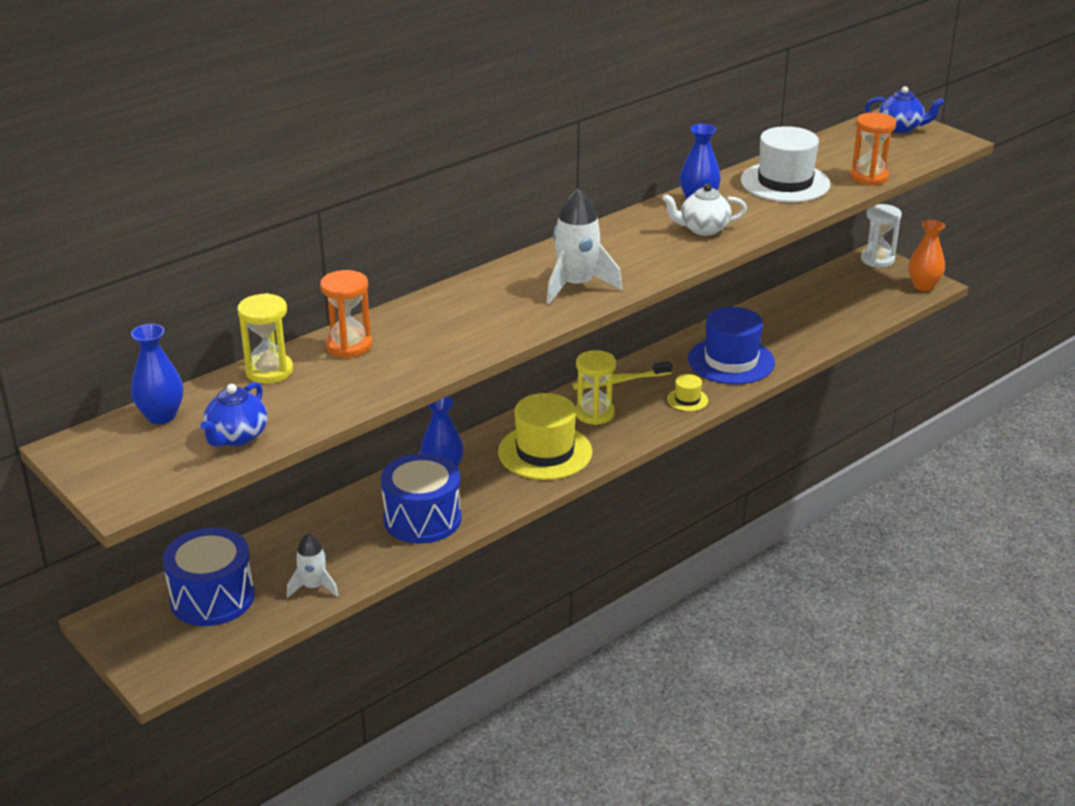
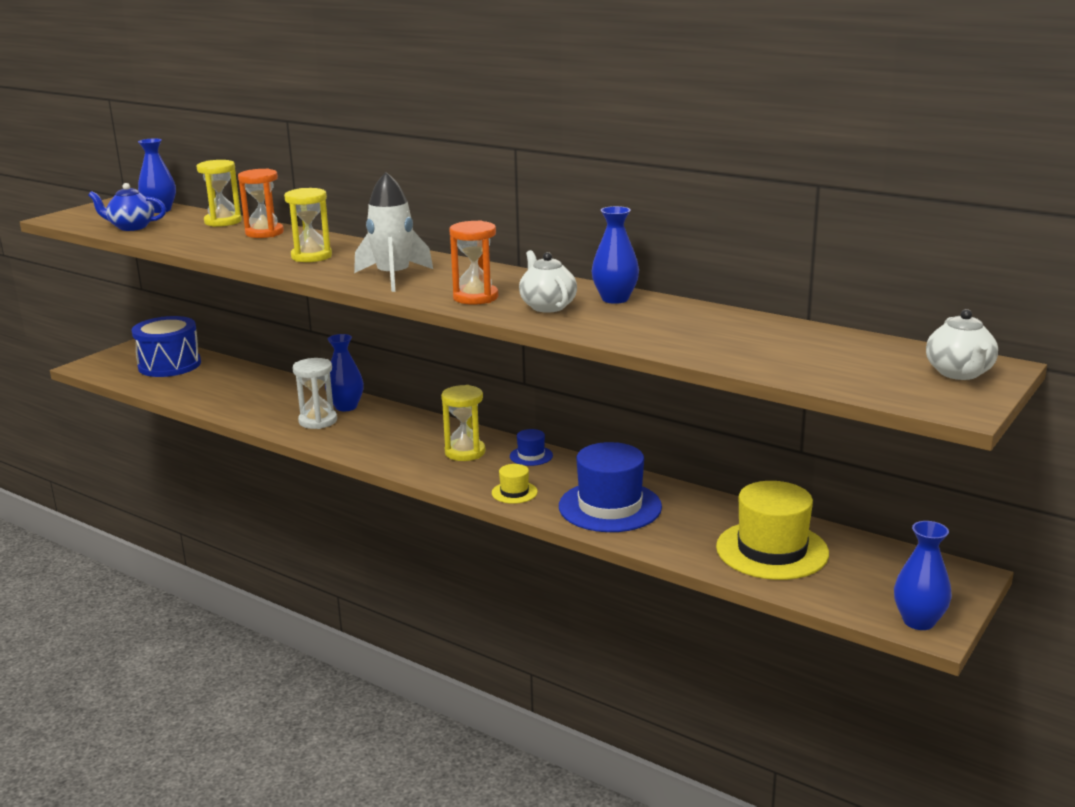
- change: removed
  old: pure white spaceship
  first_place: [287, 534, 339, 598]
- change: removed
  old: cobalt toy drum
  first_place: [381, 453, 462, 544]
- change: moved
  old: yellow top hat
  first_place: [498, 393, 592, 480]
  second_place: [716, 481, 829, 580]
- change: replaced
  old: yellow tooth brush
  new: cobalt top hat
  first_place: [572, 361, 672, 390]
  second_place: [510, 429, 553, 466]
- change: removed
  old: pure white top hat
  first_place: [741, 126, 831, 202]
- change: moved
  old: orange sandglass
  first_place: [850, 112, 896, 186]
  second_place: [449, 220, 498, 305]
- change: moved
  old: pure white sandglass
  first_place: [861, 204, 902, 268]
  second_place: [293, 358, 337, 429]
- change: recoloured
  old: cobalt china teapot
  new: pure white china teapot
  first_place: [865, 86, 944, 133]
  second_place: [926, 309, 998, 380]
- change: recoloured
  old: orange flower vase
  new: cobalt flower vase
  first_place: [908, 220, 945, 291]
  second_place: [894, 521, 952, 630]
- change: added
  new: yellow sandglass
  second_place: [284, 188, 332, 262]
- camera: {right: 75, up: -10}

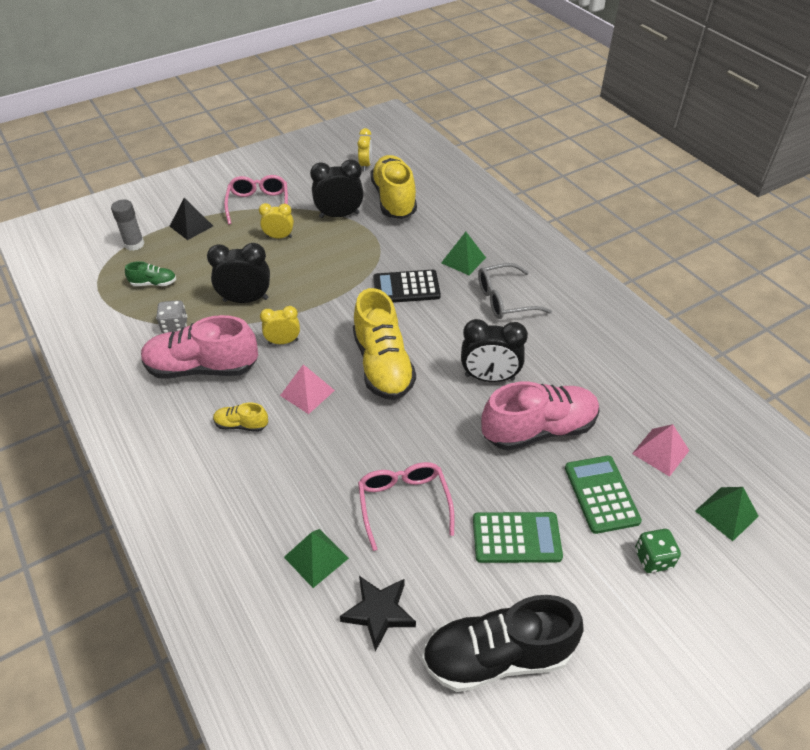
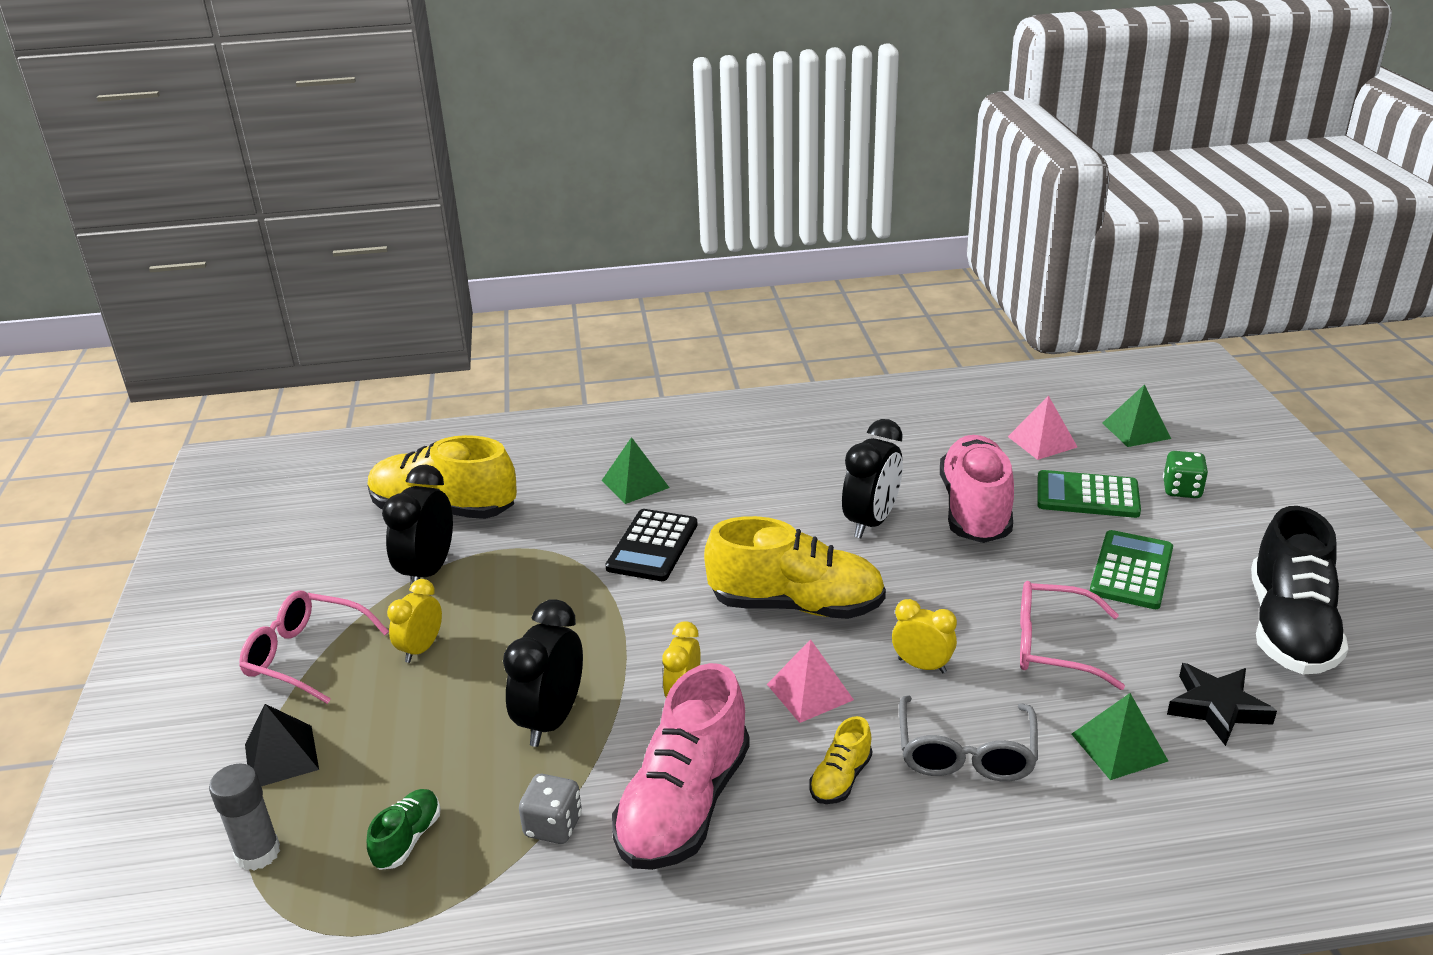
- change: moved
  old: yellow alarm clock
  first_place: [357, 128, 372, 171]
  second_place: [892, 599, 957, 673]
- change: moved
  old: ash-grey spectacles
  first_place: [478, 263, 552, 319]
  second_place: [899, 695, 1038, 782]
- camera: {right: -65, up: -15}

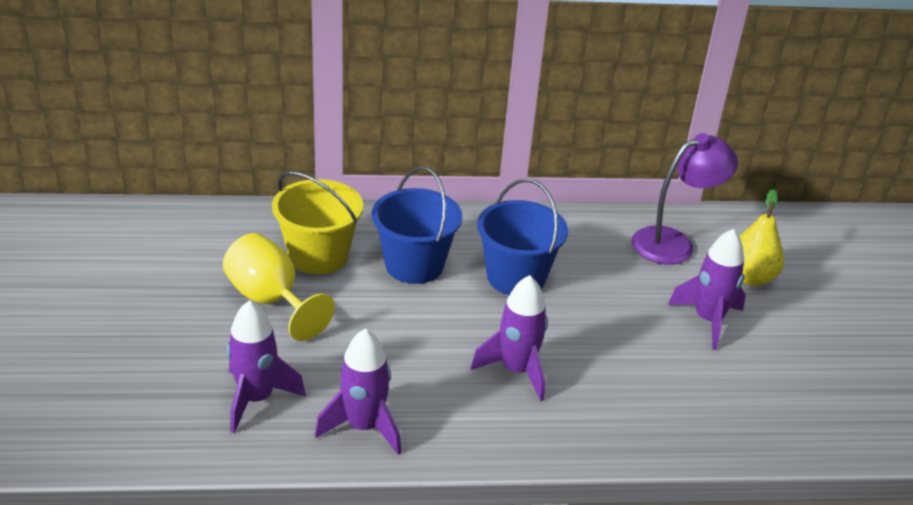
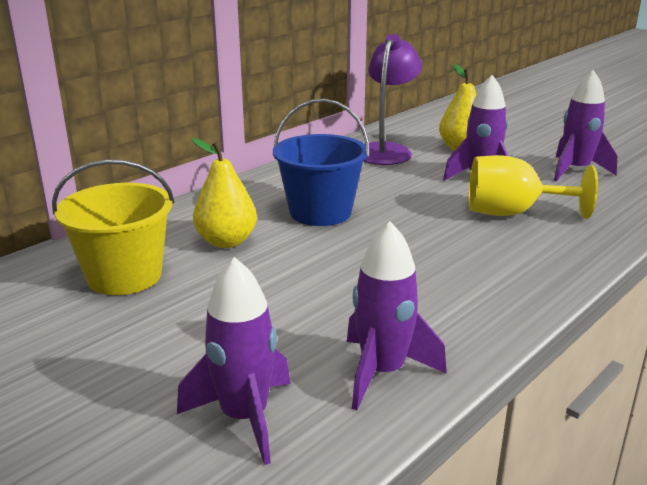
- change: moved
  old: yellow chalice
  first_place: [223, 233, 335, 341]
  second_place: [469, 155, 598, 219]
- change: replaced
  old: cobalt bucket
  new: yellow toy pear
  first_place: [372, 167, 462, 284]
  second_place: [192, 138, 257, 248]
- change: moved
  old: royal purple spaceship
  first_place: [471, 275, 548, 401]
  second_place: [554, 70, 617, 181]
- camera: {right: -40, up: -10}

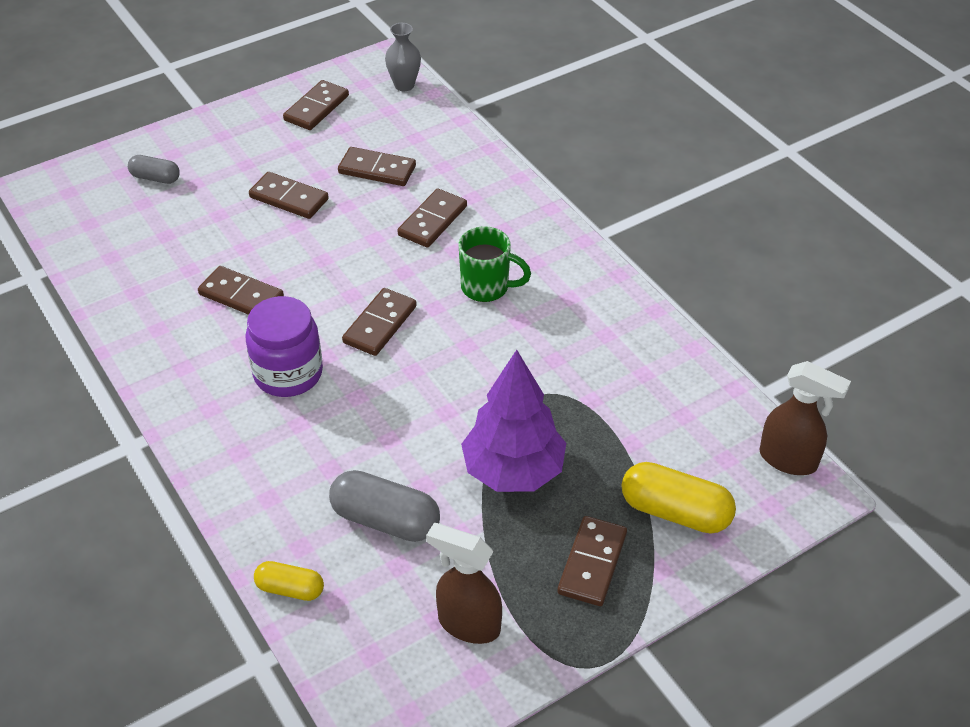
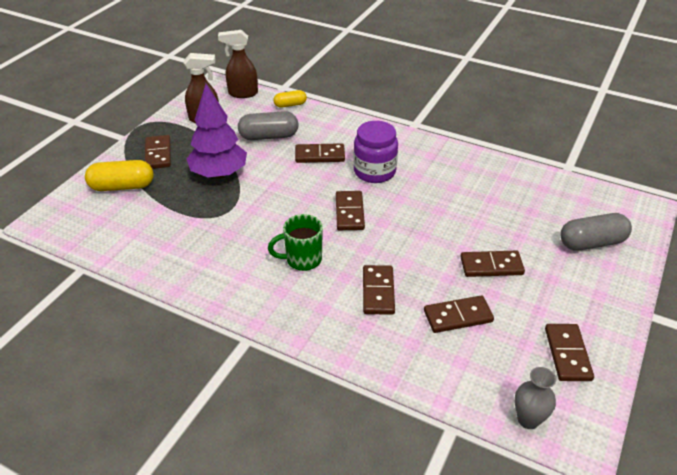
- change: resized
  old: ash-grey pill
  first_place: [128, 155, 180, 184]
  second_place: [560, 213, 632, 250]
  factor: 1.69
- change: moved
  old: russet domino
  first_place: [198, 266, 284, 315]
  second_place: [295, 143, 345, 163]
- change: moved
  old: russet spray cleaner
  first_place: [759, 361, 851, 475]
  second_place: [218, 30, 258, 98]
- camera: {right: 150, up: -5}

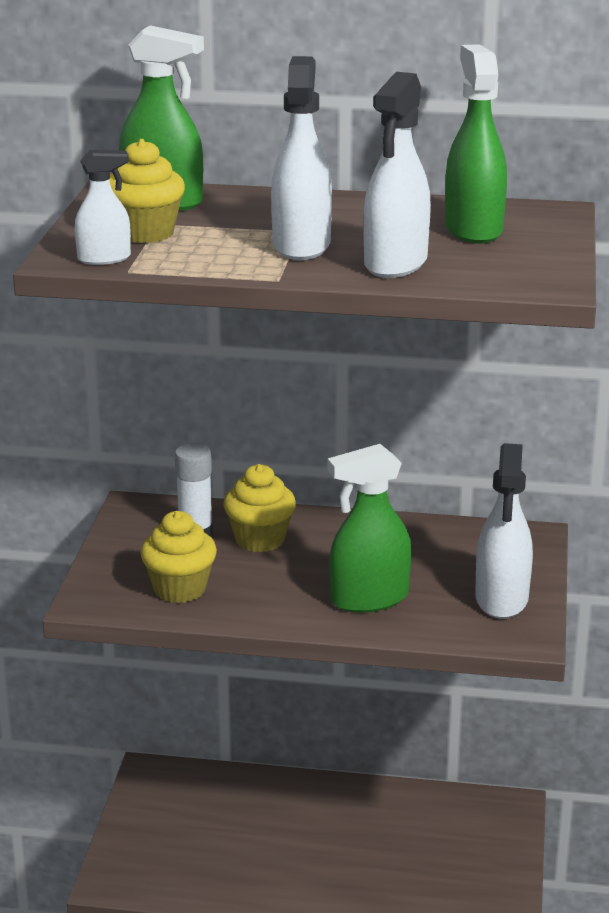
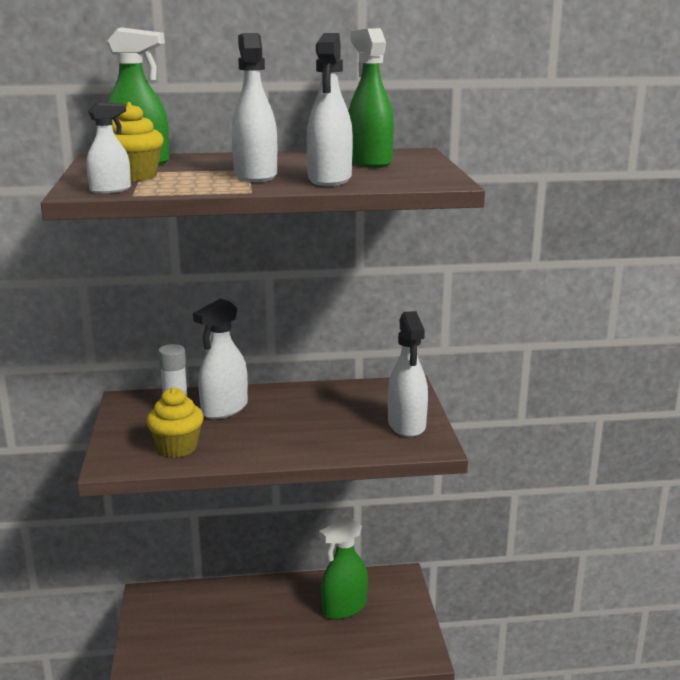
- change: replaced
  old: yellow fairy cake
  new: pure white spray cleaner
  first_place: [224, 464, 296, 552]
  second_place: [193, 298, 248, 419]
- change: moved
  old: green spray cleaner
  first_place: [328, 444, 412, 613]
  second_place: [319, 516, 368, 620]
- camera: {right: -15, up: -5}

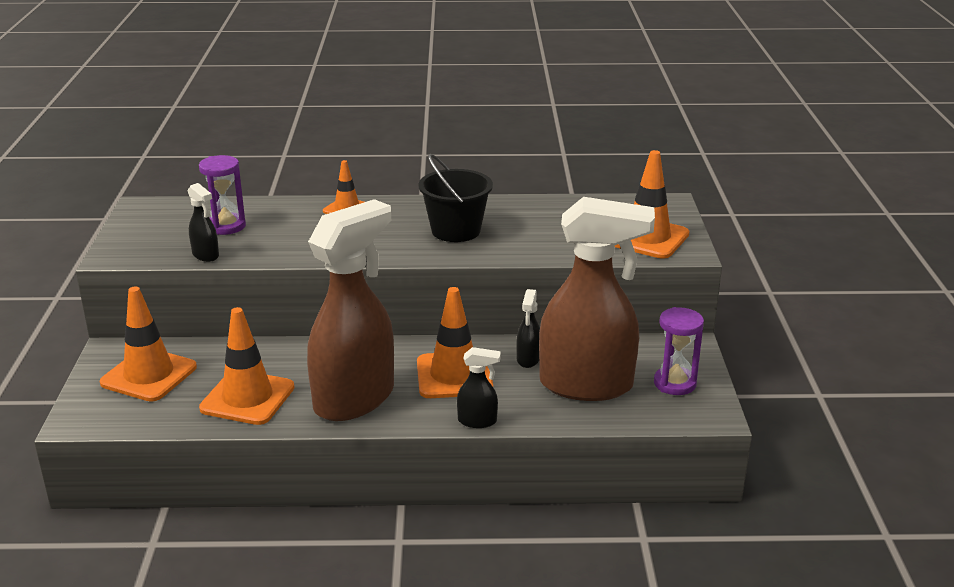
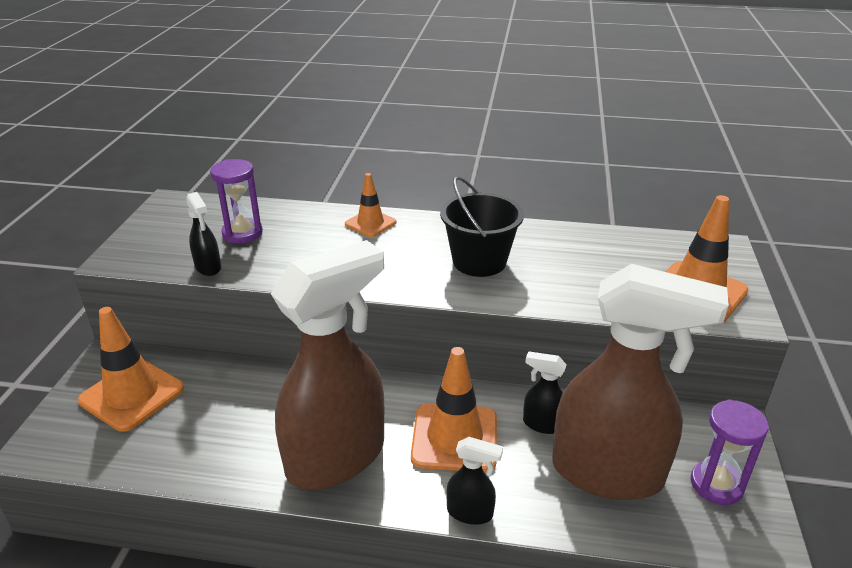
- change: removed
  old: orange safety cone
  first_place: [199, 307, 295, 425]
- change: turned
  old: ebony spray cleaner
  first_place: [516, 289, 540, 368]
  second_place: [523, 351, 567, 434]
  degrees: 90
- camera: {right: 10, up: 5}

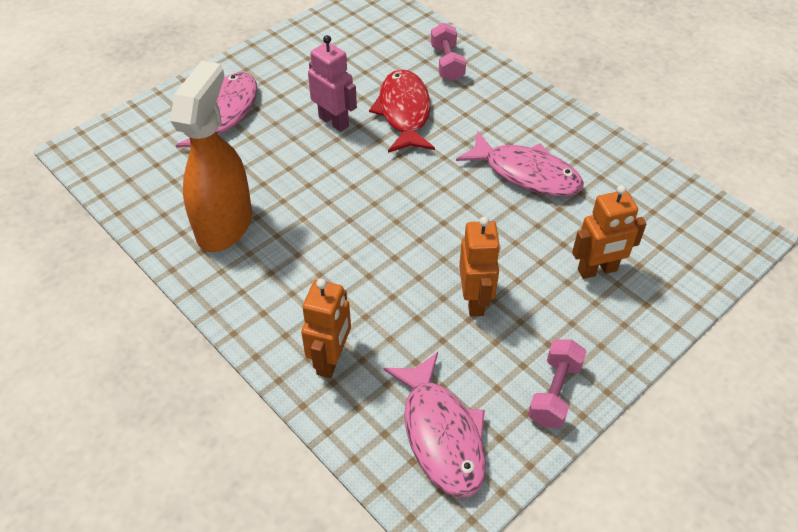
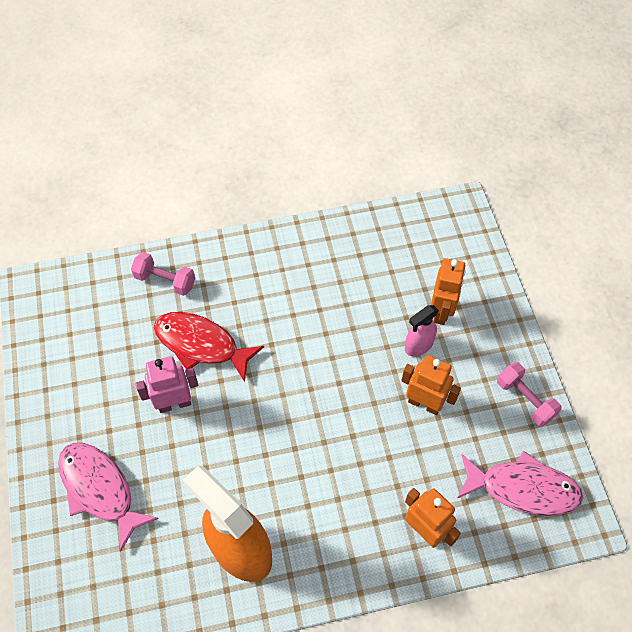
- change: removed
  old: rose-pink fish
  first_place: [456, 131, 584, 197]
- change: added
  new: rose-pink spray cleaner
  second_place: [405, 305, 439, 357]
- camera: {right: -60, up: 10}

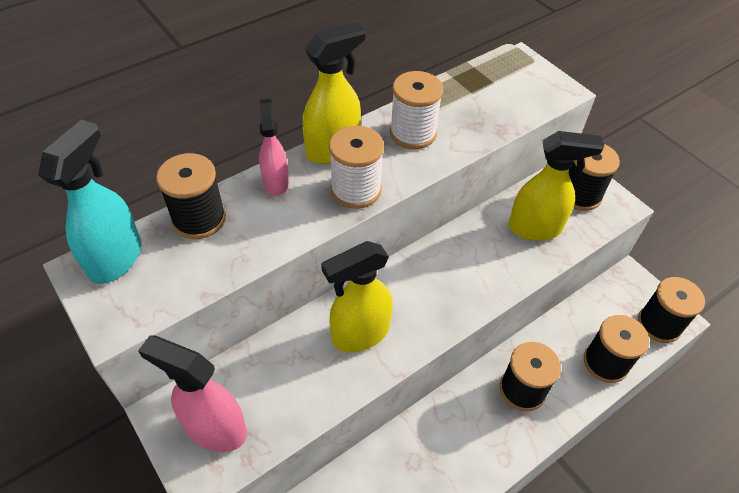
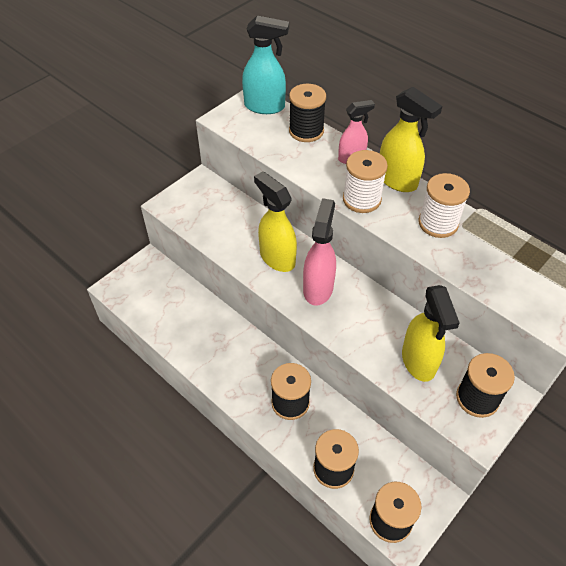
- change: moved
  old: rose-pink spray cleaner
  first_place: [138, 335, 247, 452]
  second_place: [303, 198, 336, 306]
- camera: {right: 80, up: 0}

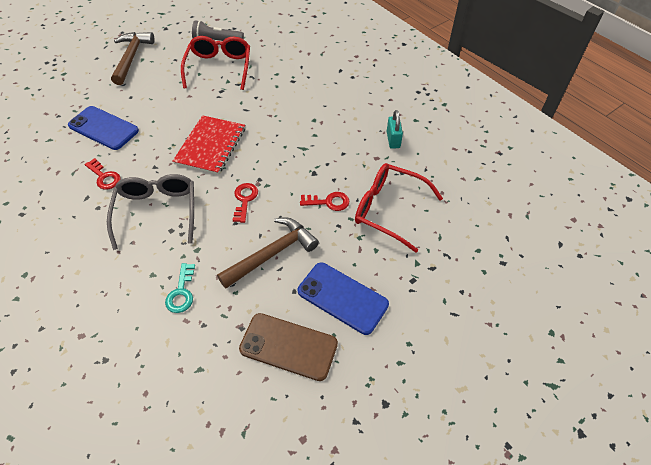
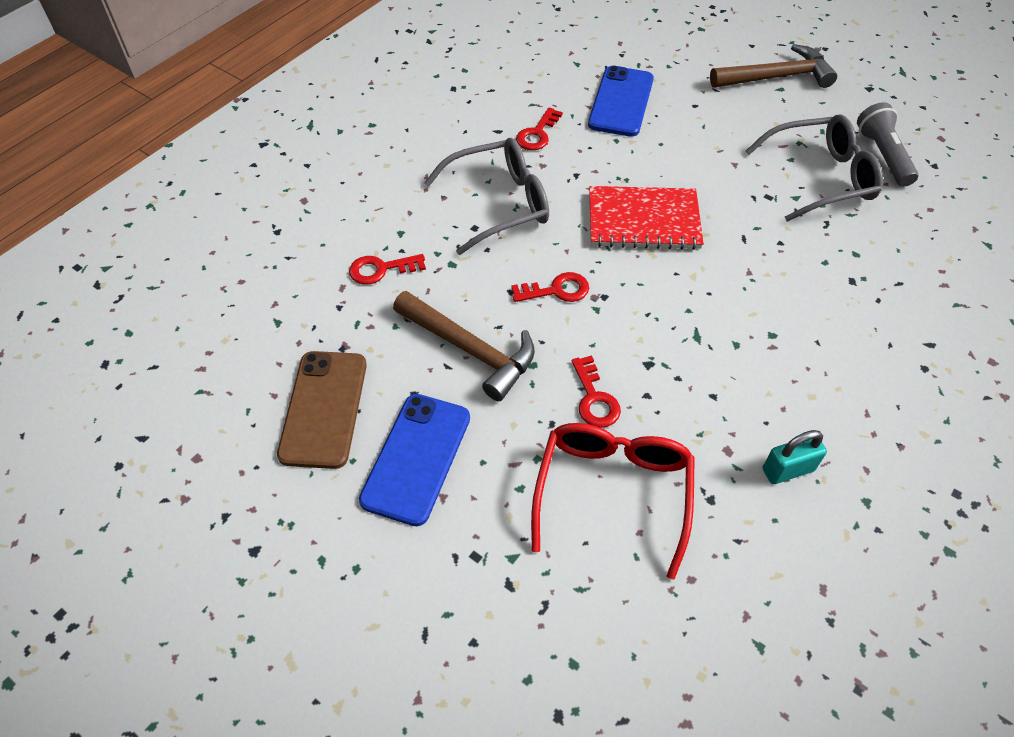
- change: recoloured
  old: turquoise key
  new: scarlet key
  first_place: [165, 263, 195, 313]
  second_place: [349, 254, 426, 285]
- change: recoloured
  old: scarlet spectacles
  new: ash-grey spectacles
  first_place: [181, 36, 250, 90]
  second_place: [746, 115, 883, 222]
- camera: {right: 75, up: 0}

